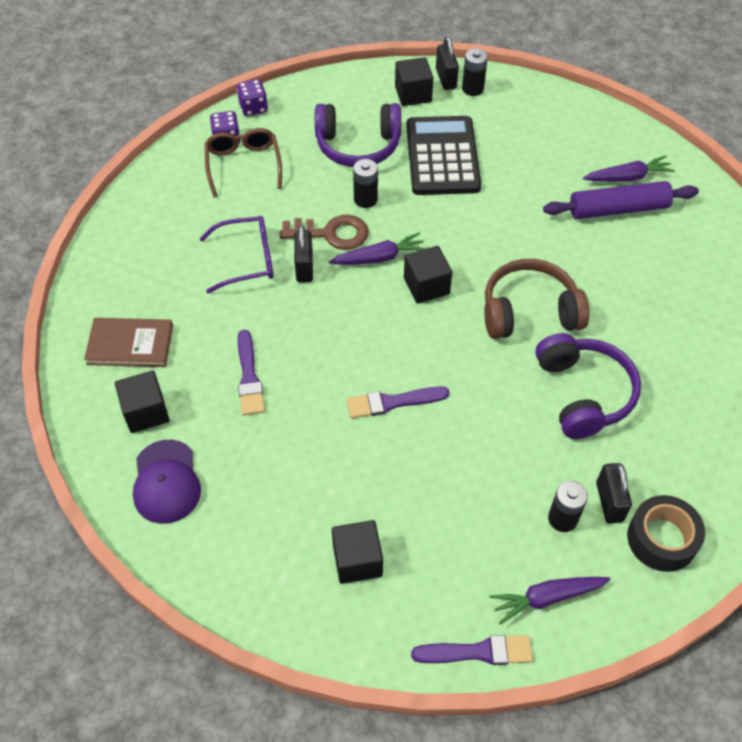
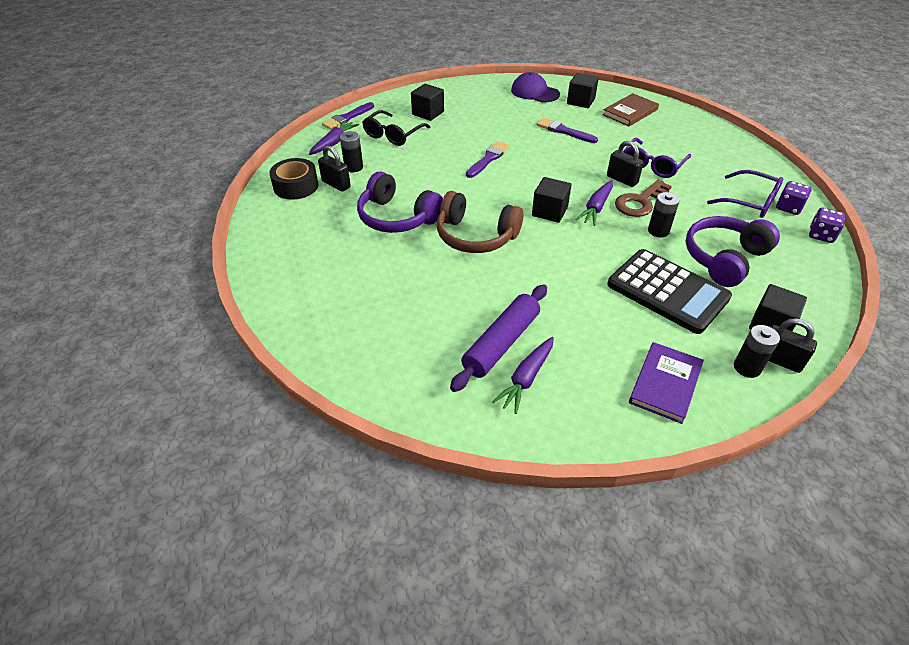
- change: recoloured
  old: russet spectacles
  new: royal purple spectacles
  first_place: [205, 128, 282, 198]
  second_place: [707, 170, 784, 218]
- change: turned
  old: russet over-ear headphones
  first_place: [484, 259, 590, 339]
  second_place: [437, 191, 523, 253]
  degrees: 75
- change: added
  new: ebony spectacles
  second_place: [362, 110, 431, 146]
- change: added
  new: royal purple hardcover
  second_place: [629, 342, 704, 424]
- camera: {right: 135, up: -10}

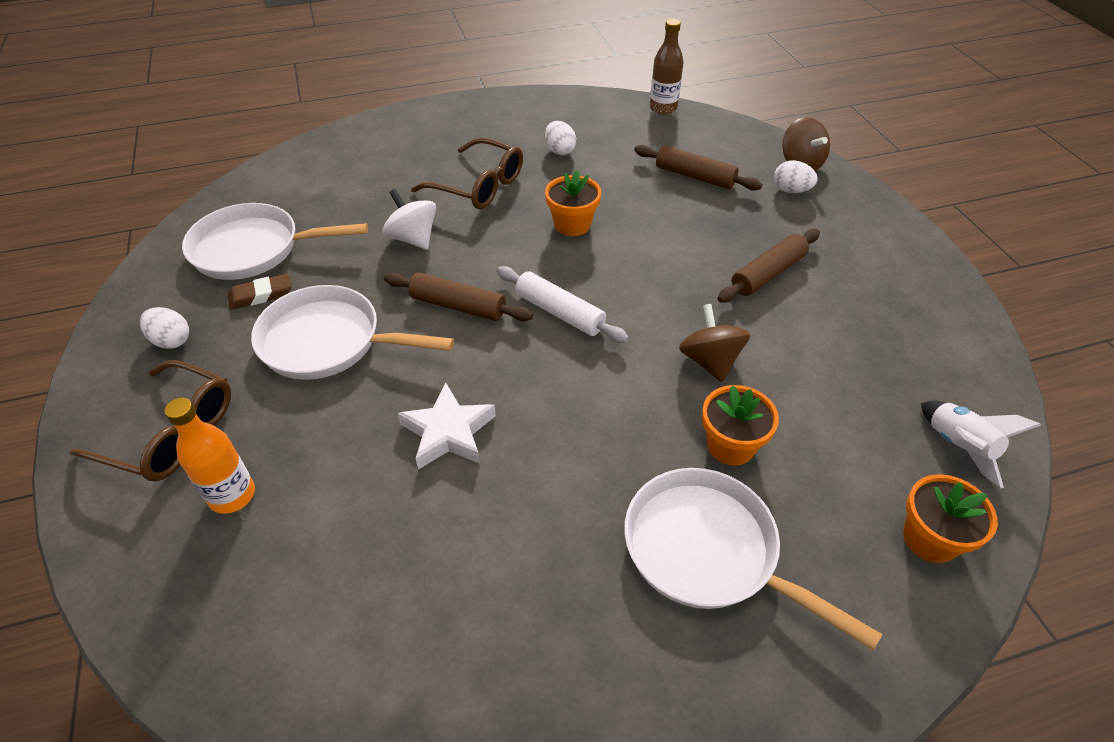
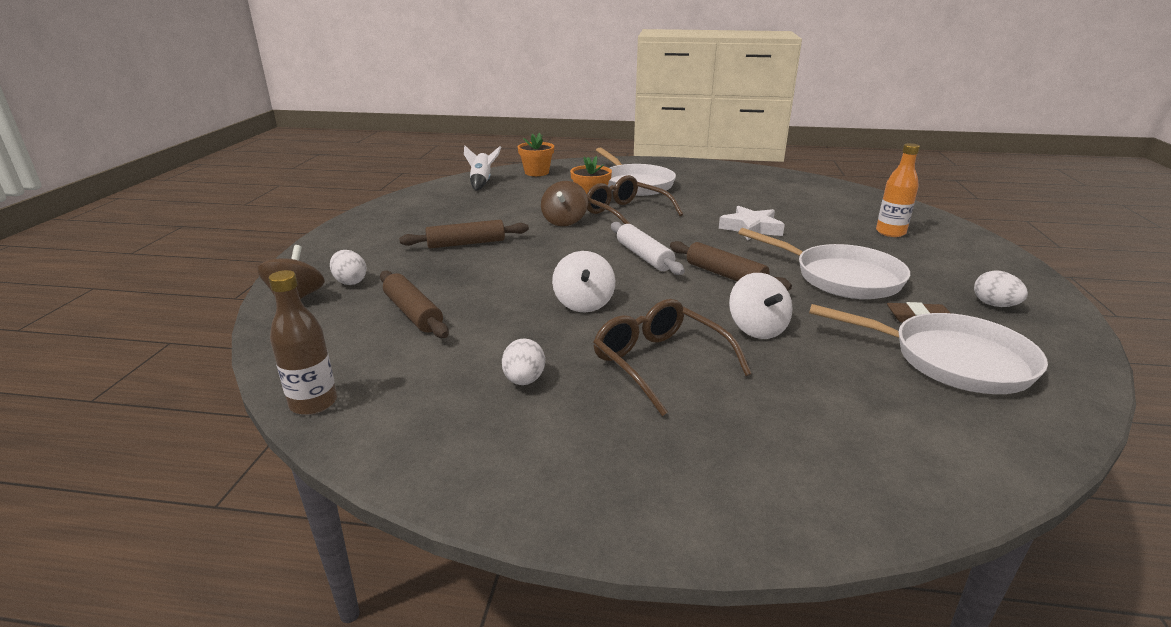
- change: moved
  old: russet spectacles
  first_place: [69, 360, 231, 481]
  second_place: [587, 175, 683, 224]
- change: replaced
  old: orange flower pot
  new: pure white toy top
  first_place: [545, 170, 601, 236]
  second_place: [552, 251, 615, 312]
- camera: {right: -155, up: -20}

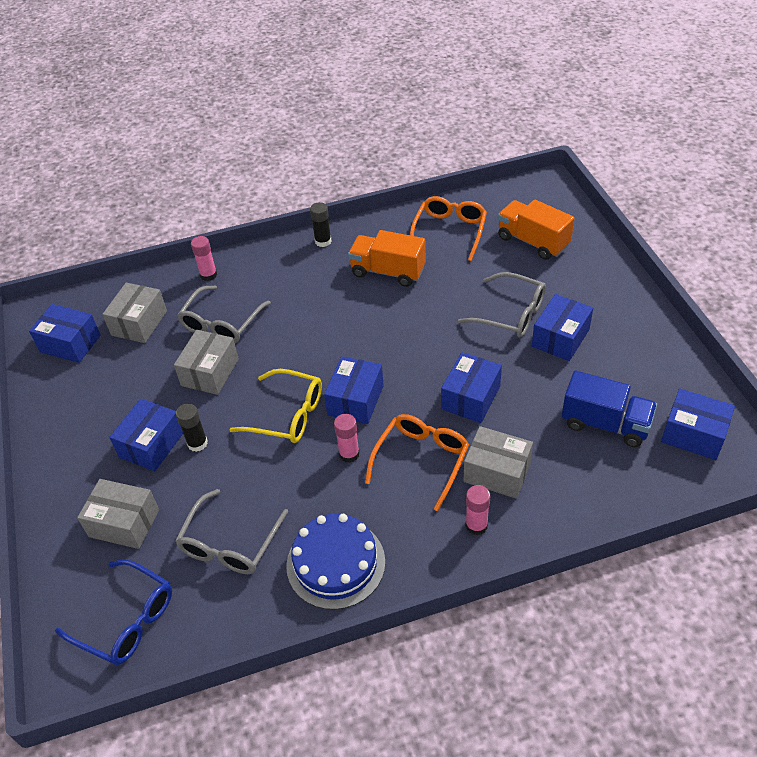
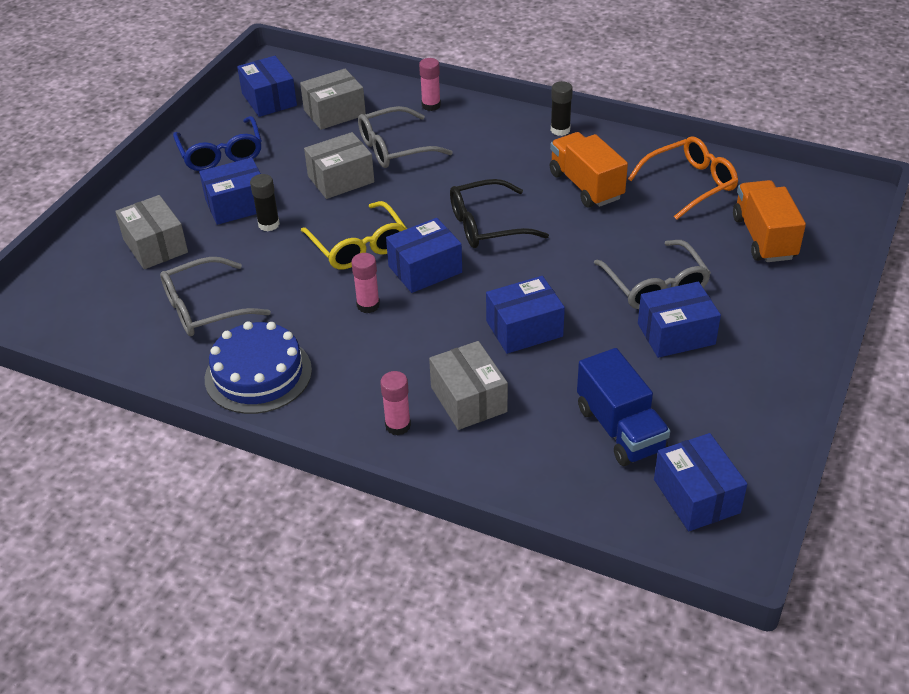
- change: moved
  old: cobalt spectacles
  first_place: [55, 559, 172, 665]
  second_place: [173, 116, 262, 171]
- change: removed
  old: orange spectacles
  first_place: [365, 414, 469, 511]
- change: added
  new: ebony spectacles
  second_place: [450, 179, 549, 248]
- camera: {right: 40, up: -5}

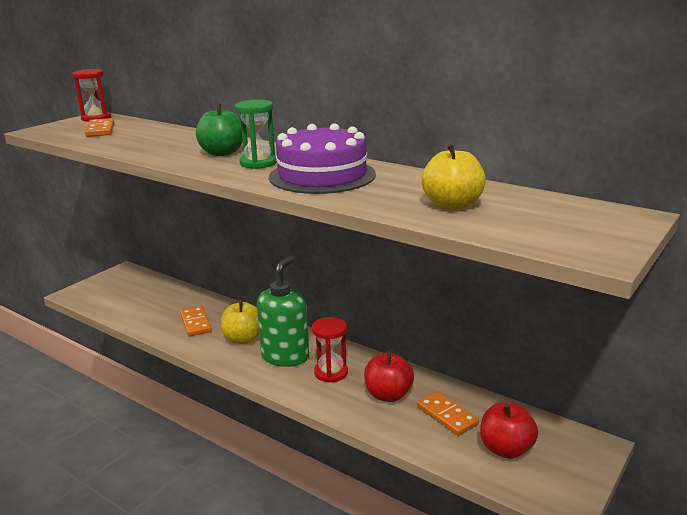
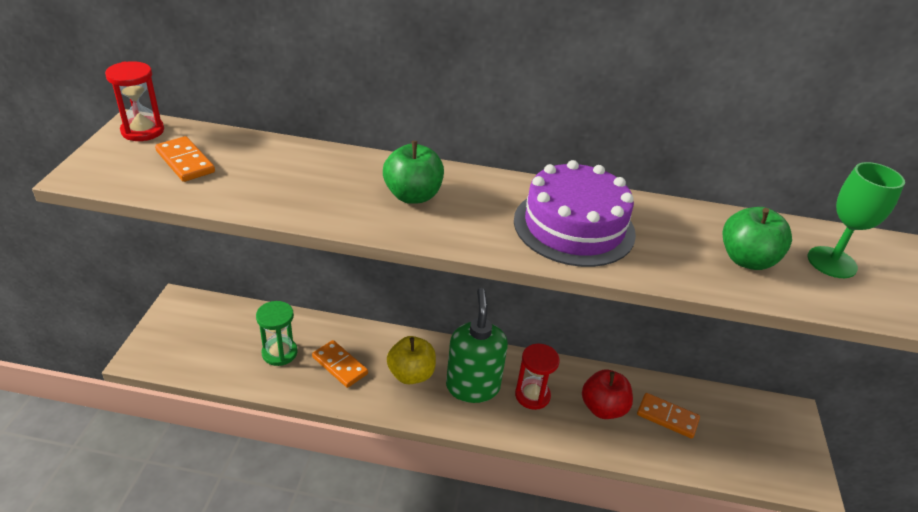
- change: moved
  old: green sandglass
  first_place: [235, 100, 277, 169]
  second_place: [256, 301, 298, 366]
- change: recoloured
  old: yellow apple fruit
  new: green apple fruit
  first_place: [422, 144, 486, 210]
  second_place: [722, 207, 792, 270]
- change: removed
  old: scarlet apple fruit
  first_place: [480, 402, 538, 459]
- change: added
  new: green chalice
  second_place: [808, 162, 905, 278]
- camera: {right: -30, up: 15}

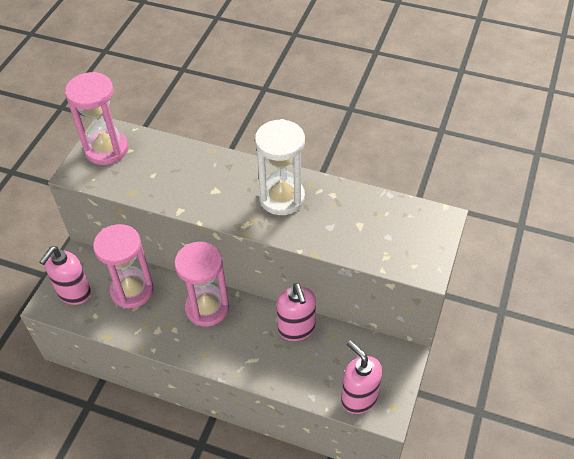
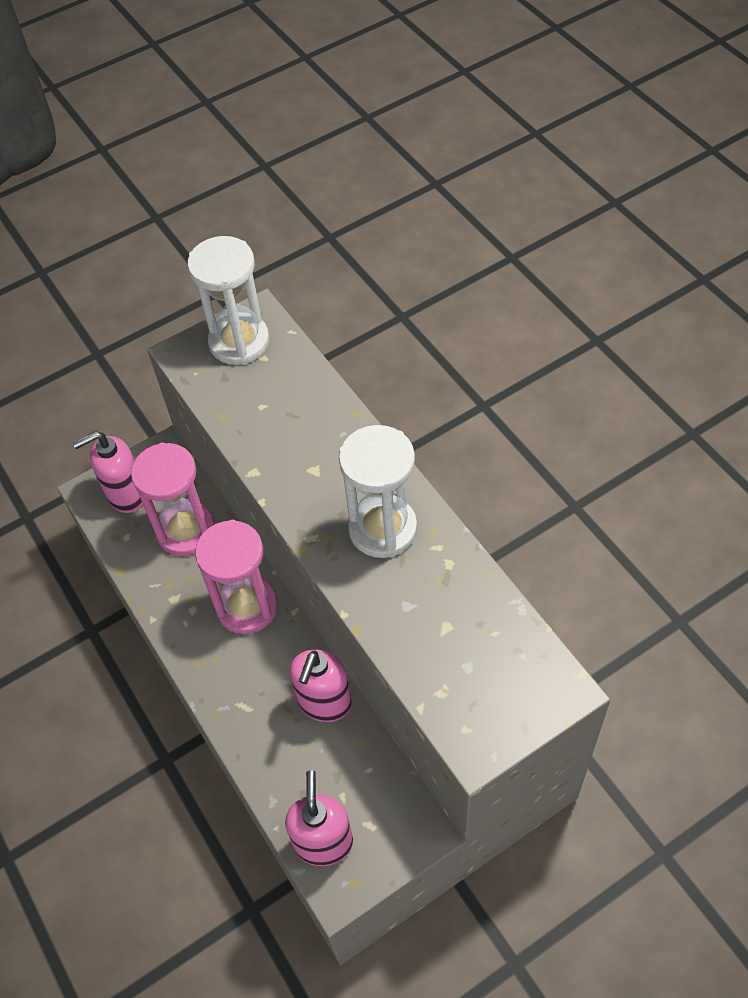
- change: recoloured
  old: rose-pink sandglass
  new: pure white sandglass
  first_place: [65, 72, 128, 165]
  second_place: [187, 236, 270, 365]
- camera: {right: 40, up: 5}

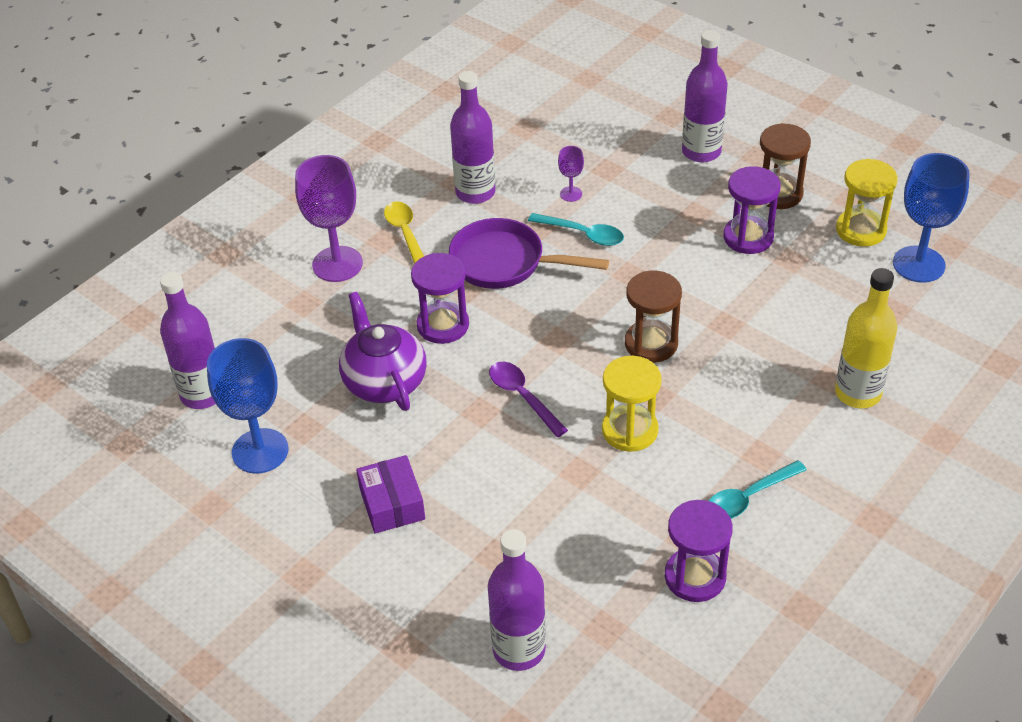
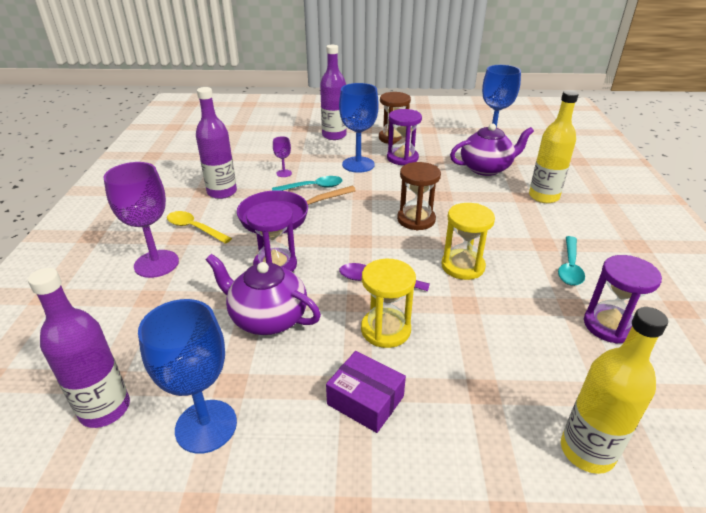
- change: recoloured
  old: royal purple flask
  new: yellow flask
  first_place: [488, 529, 546, 671]
  second_place: [561, 307, 668, 474]
- change: moved
  old: yellow sandglass
  first_place: [836, 159, 898, 247]
  second_place: [361, 259, 416, 348]
- change: added
  new: cobalt chalice
  second_place: [339, 83, 379, 173]
- change: added
  new: royal purple china teapot
  second_place: [450, 123, 534, 176]
- camera: {right: -40, up: -10}

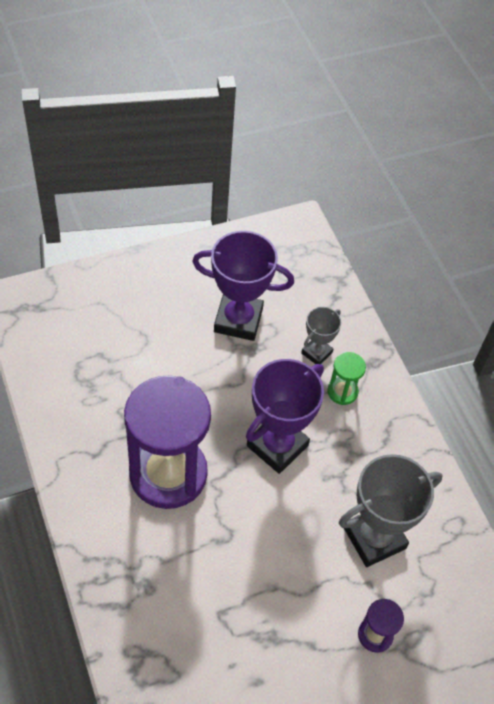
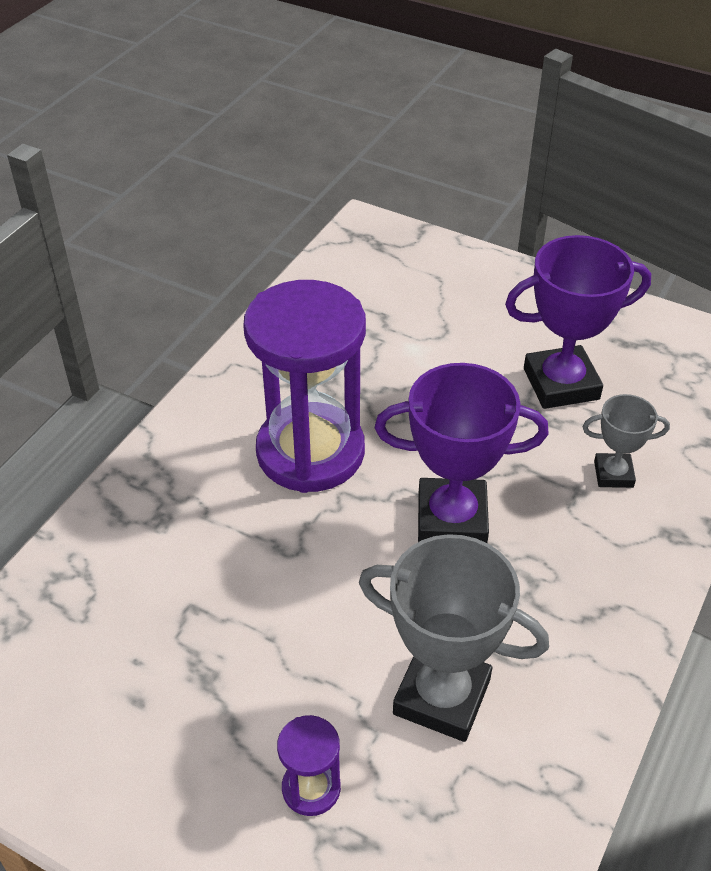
- change: turned
  old: royal purple trophy
  first_place: [192, 231, 294, 341]
  second_place: [505, 235, 651, 409]
  degrees: -75
- change: removed
  old: green sandglass
  first_place: [327, 352, 366, 405]
- camera: {right: 55, up: -10}

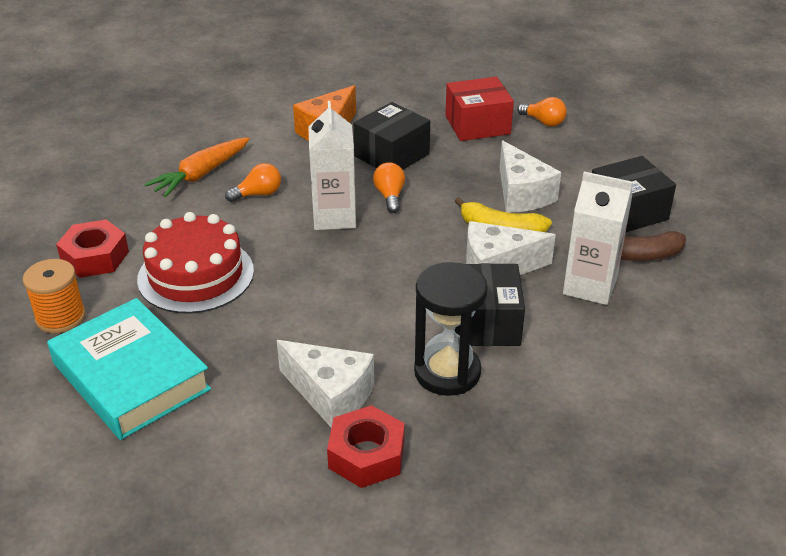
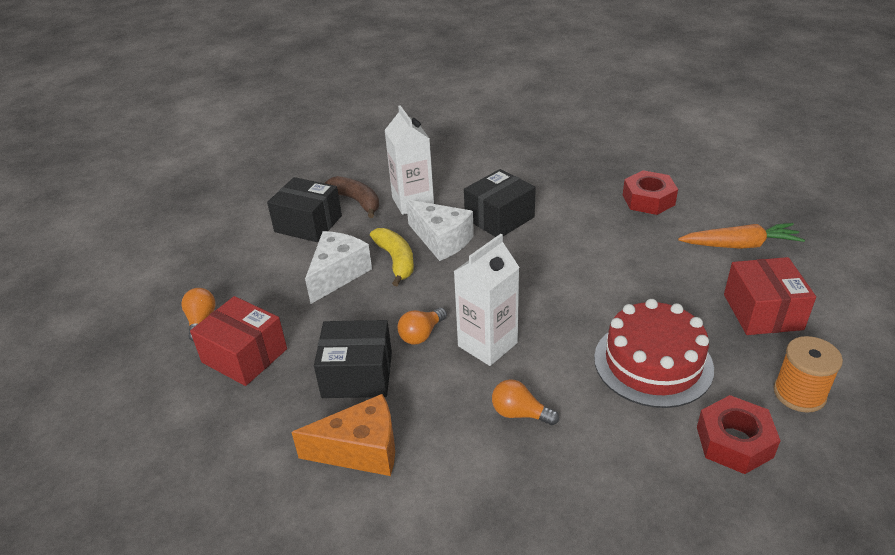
- change: replaced
  old: turquoise hardcover
  new: scarlet package
  first_place: [47, 298, 211, 440]
  second_place: [724, 257, 816, 335]
- change: moved
  old: orange root vegetable
  first_place: [144, 137, 249, 197]
  second_place: [678, 223, 805, 249]
- change: removed
  old: pure white cheese wedge
  first_place: [277, 340, 374, 428]
- change: removed
  old: ebony sandglass
  first_place: [414, 262, 488, 396]
- camera: {right: -130, up: 0}

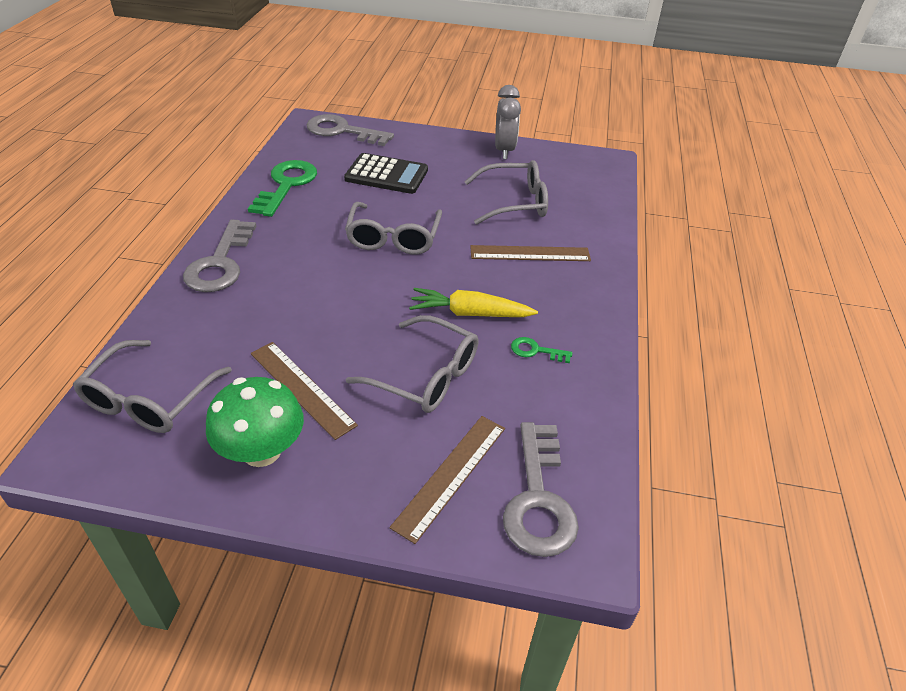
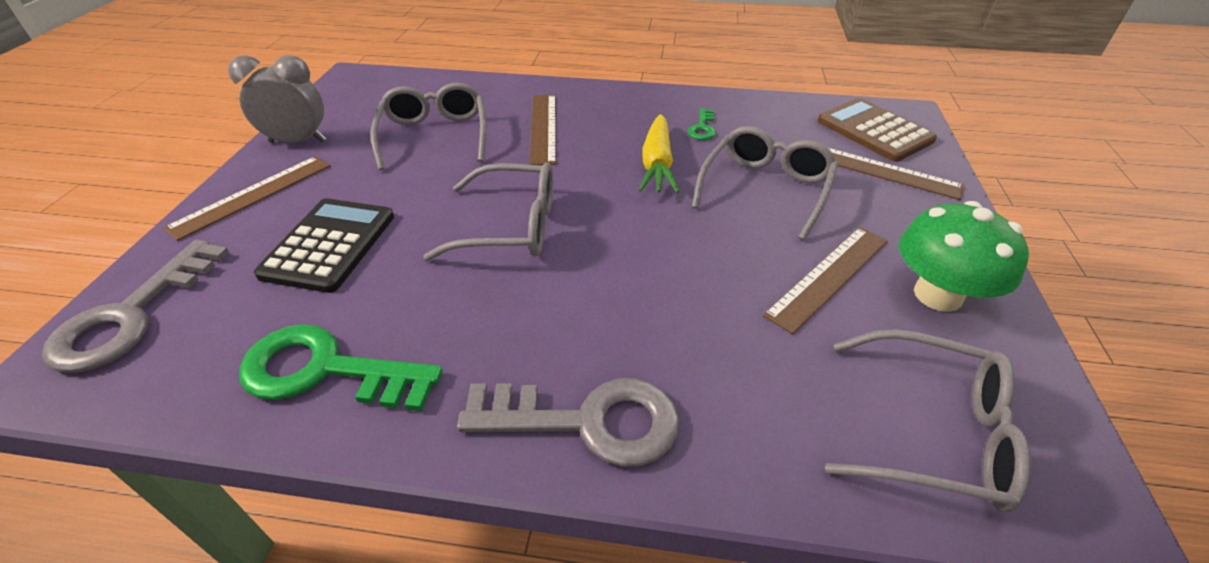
- change: replaced
  old: ash-grey key
  new: russet calculator
  first_place: [503, 422, 579, 557]
  second_place: [817, 98, 937, 162]
- change: added
  new: russet measuring stick
  second_place: [163, 156, 330, 241]
- camera: {right: -90, up: 0}

